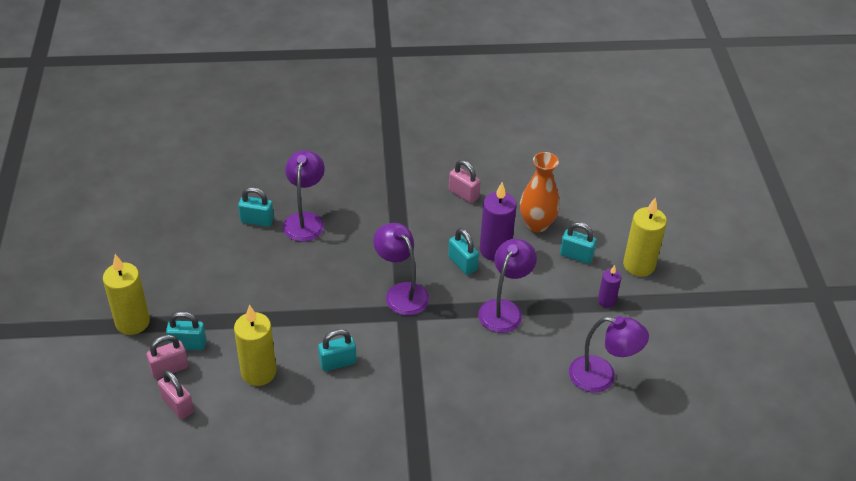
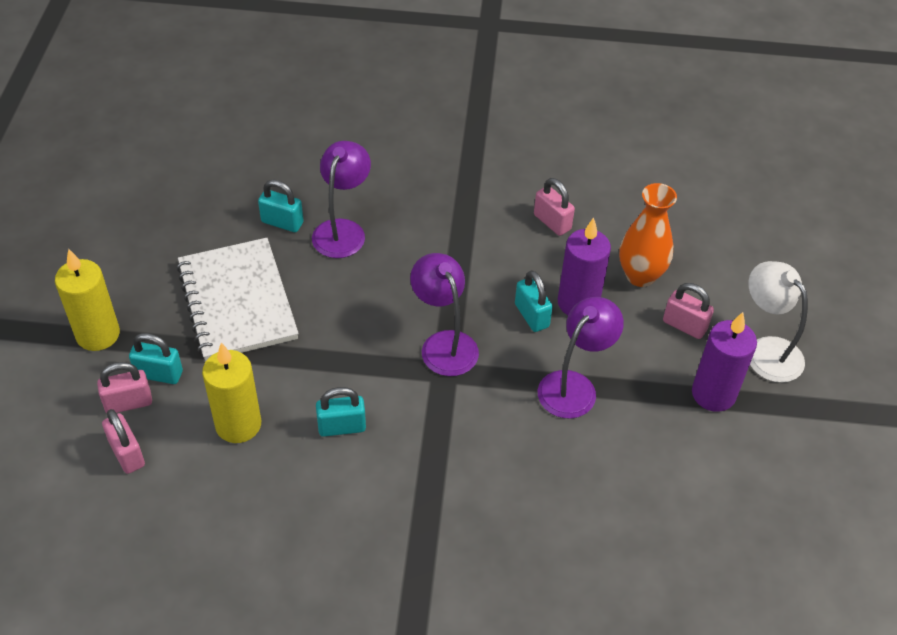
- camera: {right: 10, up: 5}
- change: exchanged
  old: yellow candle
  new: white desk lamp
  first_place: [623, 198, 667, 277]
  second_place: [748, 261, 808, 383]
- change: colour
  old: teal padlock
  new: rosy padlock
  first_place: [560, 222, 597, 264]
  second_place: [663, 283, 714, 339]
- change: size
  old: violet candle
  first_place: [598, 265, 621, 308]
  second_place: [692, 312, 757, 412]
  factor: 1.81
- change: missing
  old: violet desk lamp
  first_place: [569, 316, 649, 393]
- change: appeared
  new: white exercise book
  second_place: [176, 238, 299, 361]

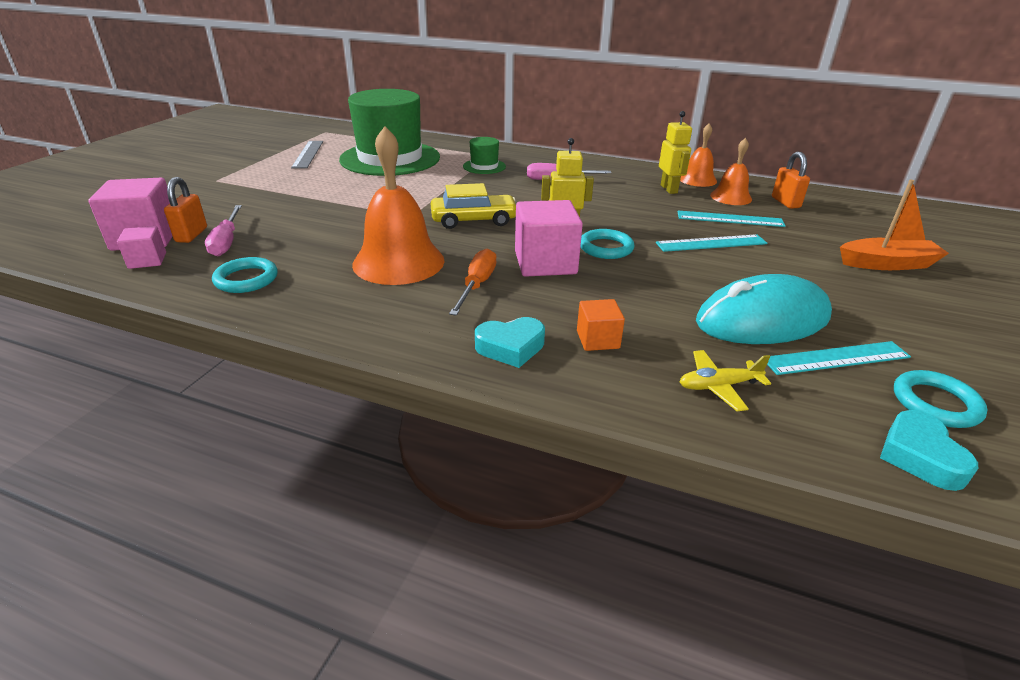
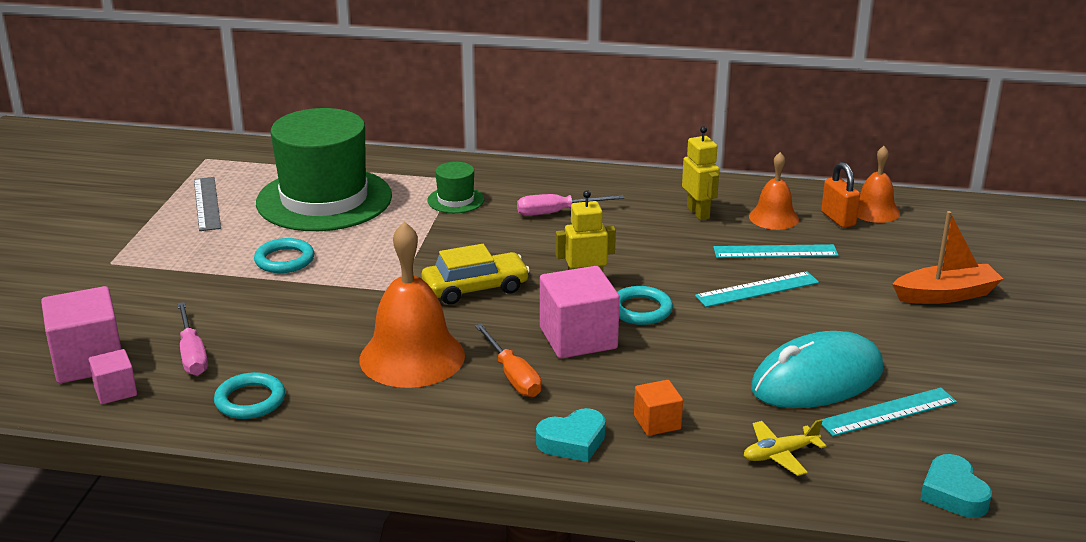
- camera: {right: -10, up: -5}
- change: relocated
  old: bright orange bell
  first_place: [680, 123, 717, 187]
  second_place: [857, 146, 900, 223]
- change: missing
  old: bright orange padlock
  first_place: [164, 177, 207, 243]
- change: spun
  old: bright orange screwdriver
  first_place: [449, 248, 497, 316]
  second_place: [475, 323, 542, 397]
  degrees: 150
- change: relocated
  old: teal hoop
  first_place: [894, 370, 987, 428]
  second_place: [254, 238, 314, 273]

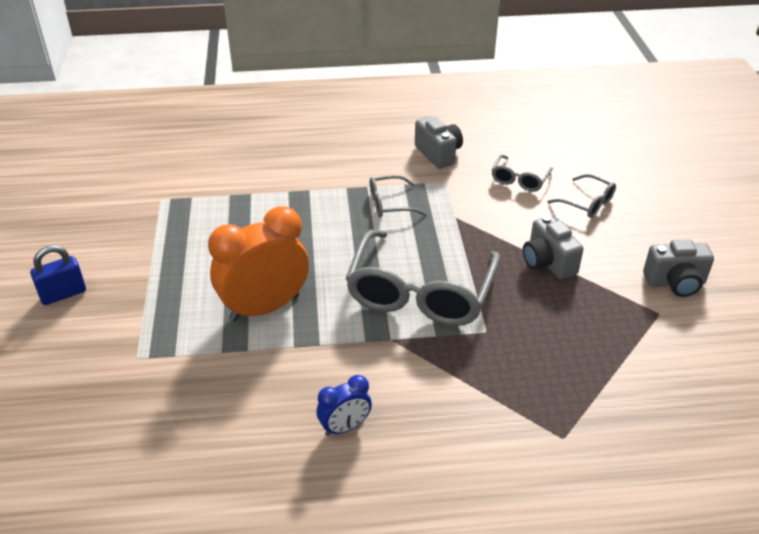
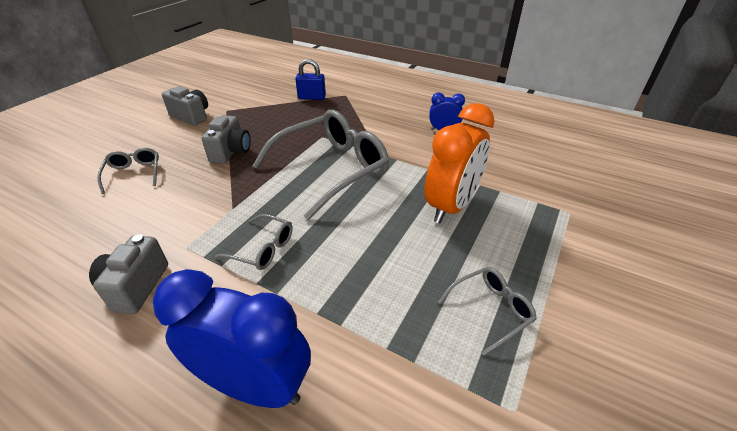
- camera: {right: -145, up: 0}
- change: relocated
  old: grey eyeglasses
  first_place: [492, 155, 553, 192]
  second_place: [438, 267, 537, 356]
- change: spun
  old: bright orange alarm clock
  first_place: [208, 206, 309, 322]
  second_place: [424, 103, 495, 223]
  degrees: -60
- change: relocated
  old: cobalt padlock
  first_place: [30, 245, 86, 305]
  second_place: [295, 59, 326, 100]
- change: appeared
  new: cobalt alarm clock
  second_place: [153, 269, 311, 408]

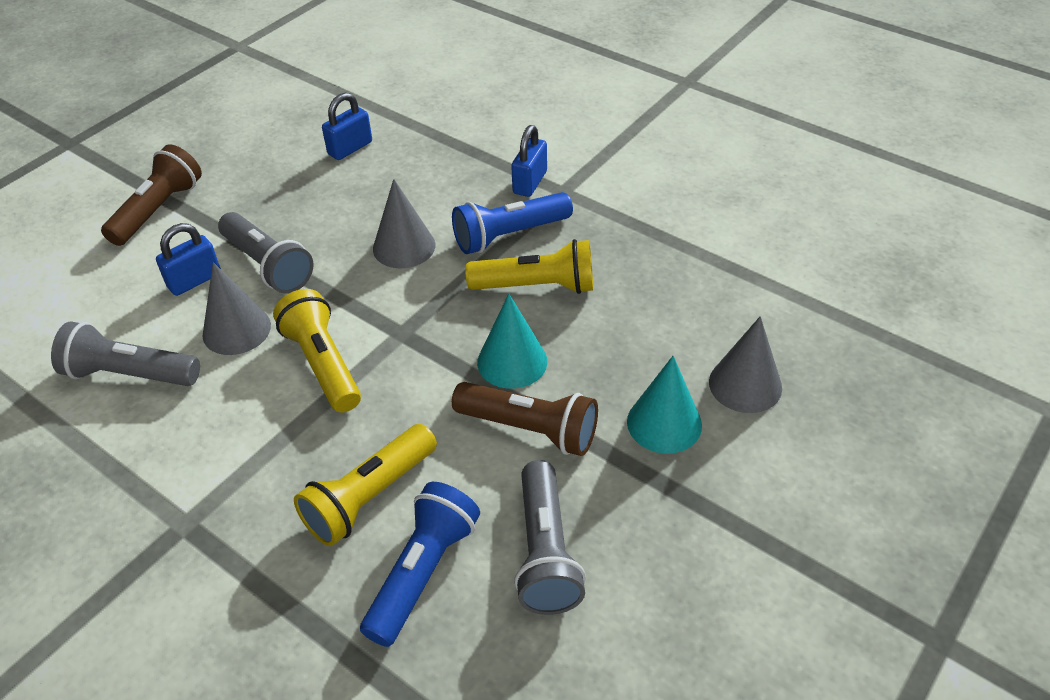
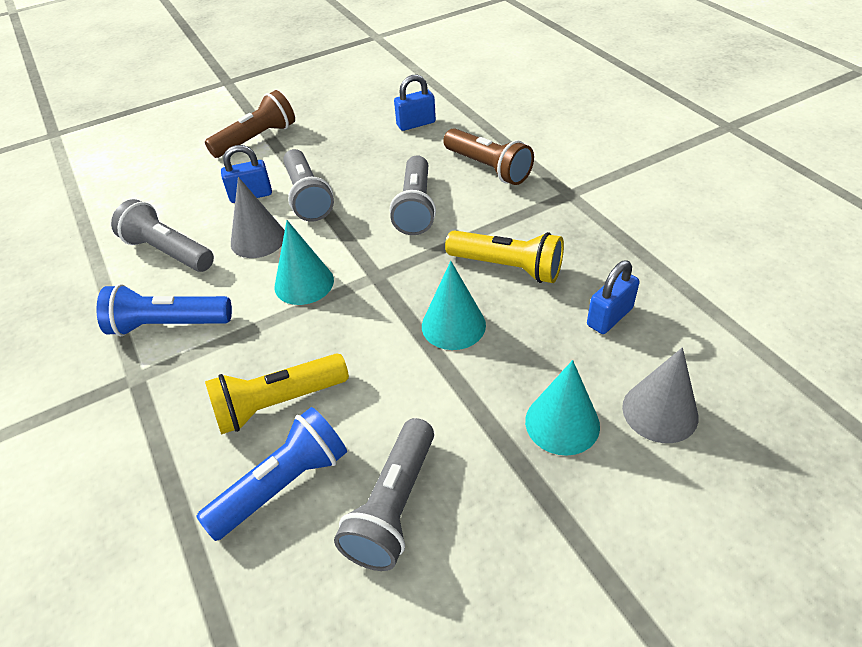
- camera: {right: 25, up: 0}
- change: relocated
  old: cobalt padlock
  first_place: [511, 125, 547, 197]
  second_place: [587, 260, 640, 334]
- change: exchanged
  old: grey cone
  new: grey pocket torch
  first_place: [373, 179, 435, 268]
  second_place: [390, 155, 436, 235]
- change: relocated
  old: cobalt pocket torch
  first_place: [452, 192, 573, 254]
  second_place: [96, 284, 232, 336]
- change: exchanged
  old: yellow pocket torch
  new: teal cone
  first_place: [273, 289, 361, 412]
  second_place: [275, 220, 334, 305]
- change: relocated
  old: dark brown pocket torch
  first_place: [452, 382, 598, 456]
  second_place: [443, 128, 534, 185]

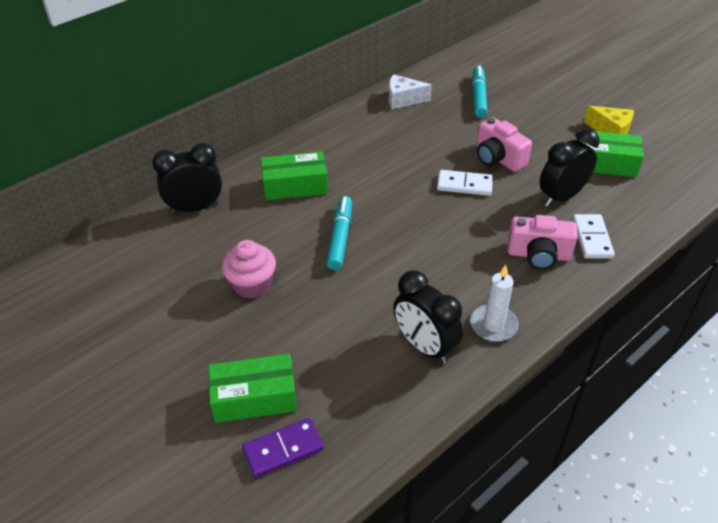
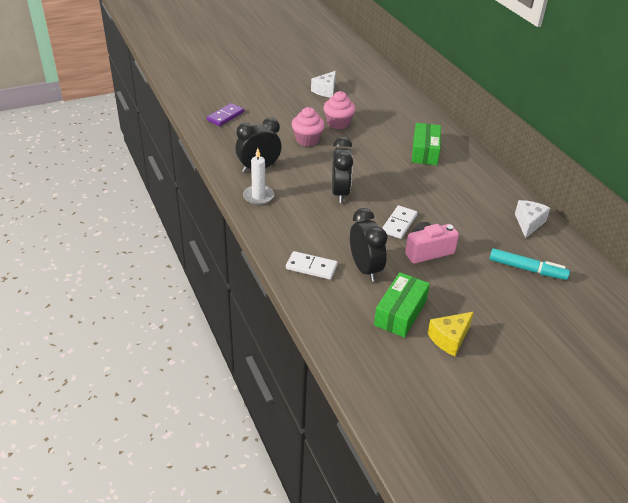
- camera: {right: 105, up: -5}
- change: relocated
  old: jet-black alarm clock
  first_place: [152, 143, 222, 214]
  second_place: [332, 137, 353, 203]
- change: missing
  old: teal marker
  first_place: [327, 196, 352, 270]
- change: missing
  old: rosy camera
  first_place: [508, 215, 578, 270]
- change: missing
  old: green parcel
  first_place: [209, 354, 297, 423]
- change: spun
  old: violet domino
  first_place: [242, 418, 324, 478]
  second_place: [207, 103, 244, 126]
  degrees: 45
- change: appeared
  new: white piece of cheese
  second_place: [311, 71, 336, 98]
- change: appeared
  new: rosy fairy cake
  second_place: [292, 107, 325, 146]

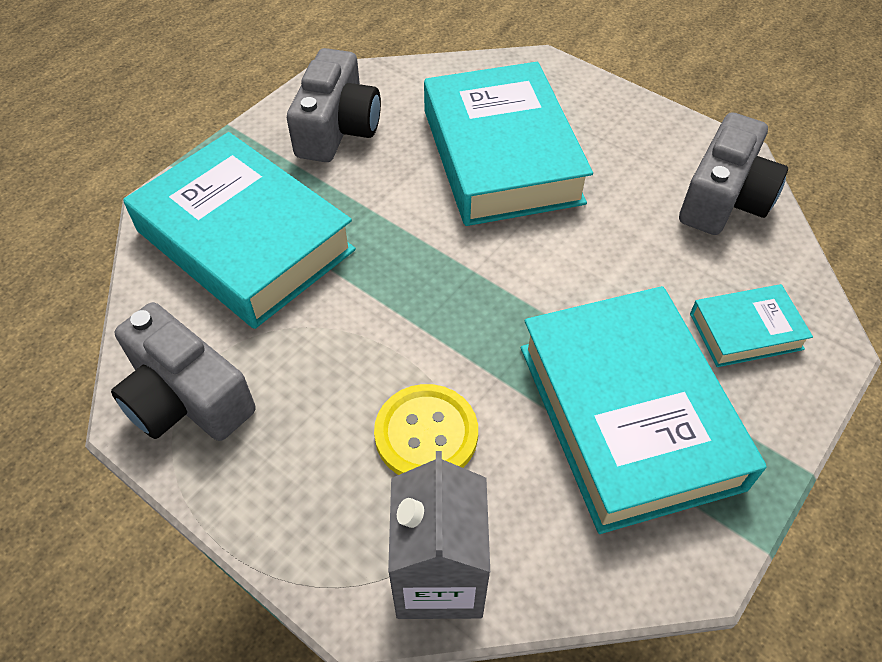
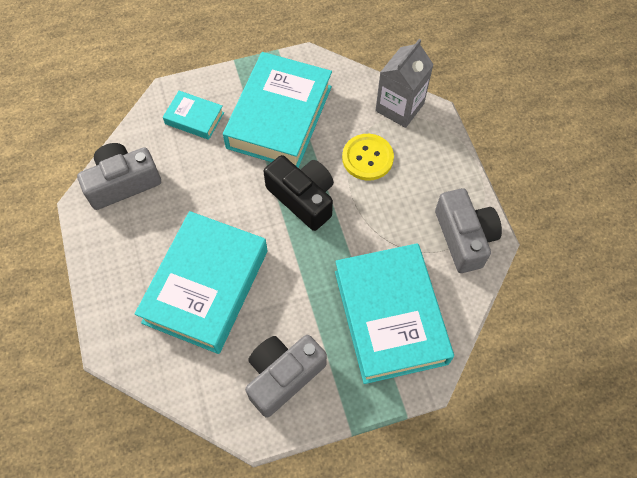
- camera: {right: -145, up: 10}
- change: appeared
  new: jet-black camera
  second_place: [263, 155, 334, 231]

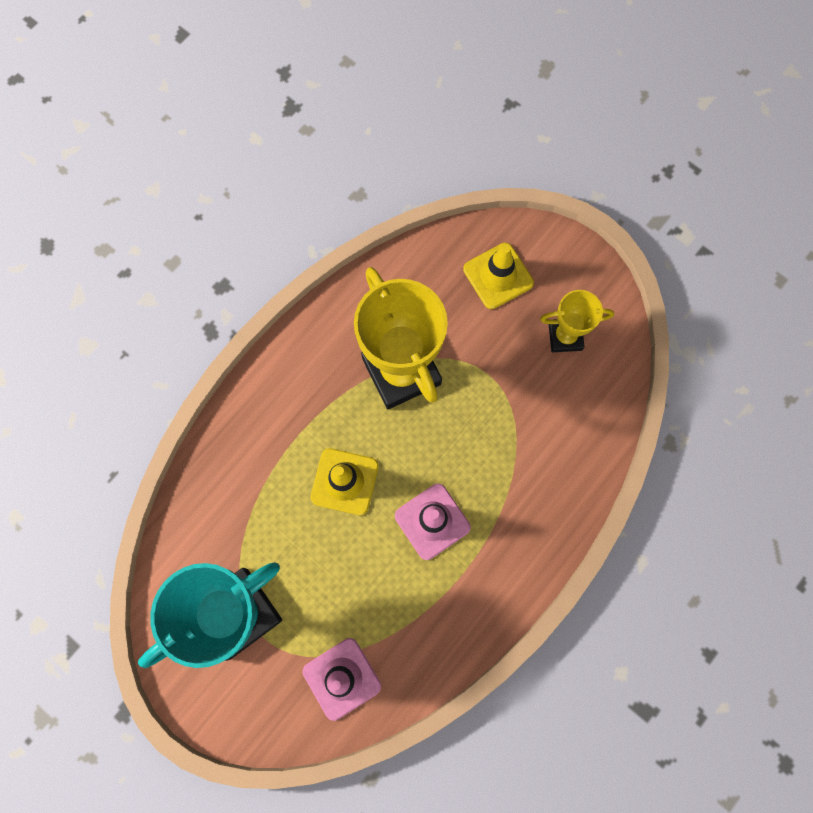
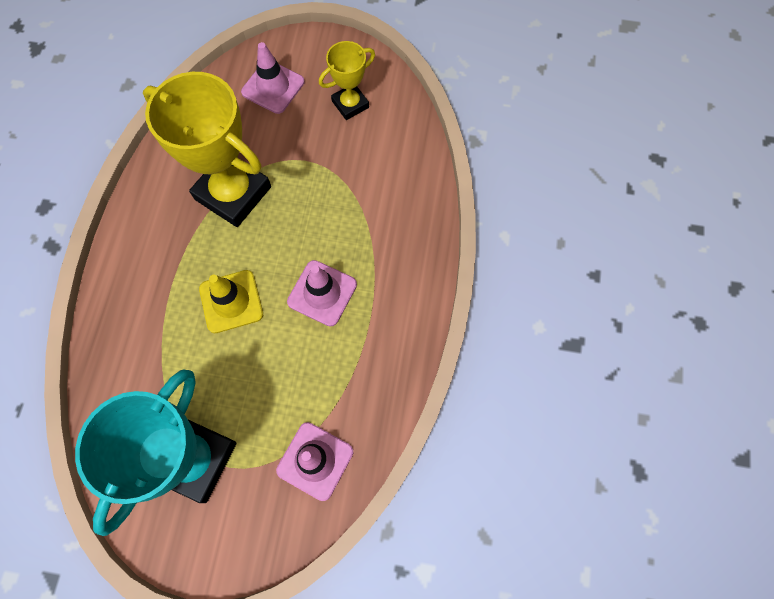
- camera: {right: -30, up: -5}
- change: colour
  old: yellow safety cone
  new: rosy safety cone
  first_place: [463, 243, 534, 309]
  second_place: [241, 42, 305, 114]

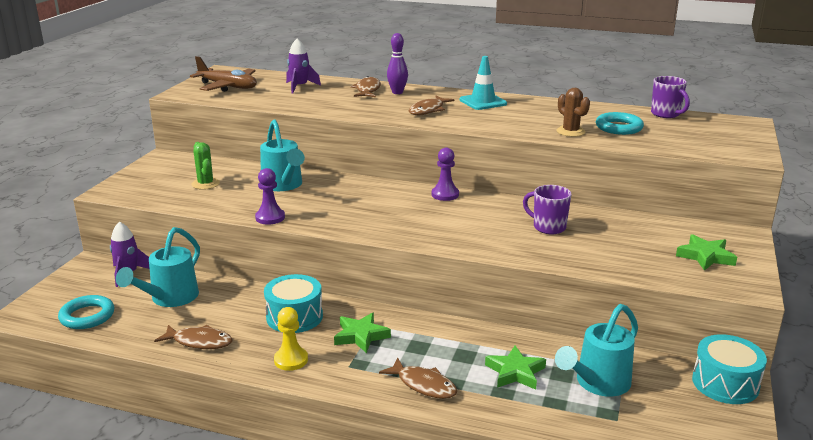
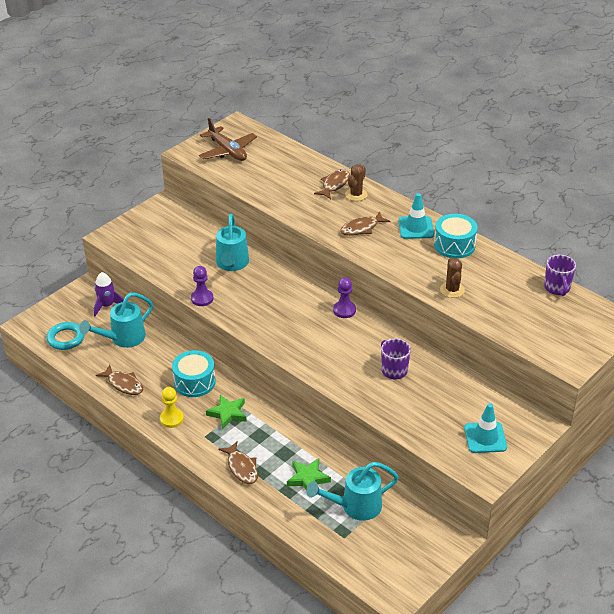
- camera: {right: 25, up: 15}
- change: exchanged
  old: violet bowling pin
  new: dark brown cactus
  first_place: [387, 33, 408, 94]
  second_place: [345, 165, 368, 201]
- change: missing
  old: violet toy rocket
  first_place: [286, 38, 321, 94]
- change: missing
  old: teal hoop
  first_place: [596, 112, 644, 135]
- change: missing
  old: green cactus
  first_place: [191, 142, 220, 190]
- change: exchanged
  old: green five-pointed star
  new: teal safety cone
  first_place: [676, 234, 737, 271]
  second_place: [464, 403, 507, 453]
- change: relocated
  old: teal drum
  first_place: [692, 334, 767, 404]
  second_place: [434, 214, 478, 259]

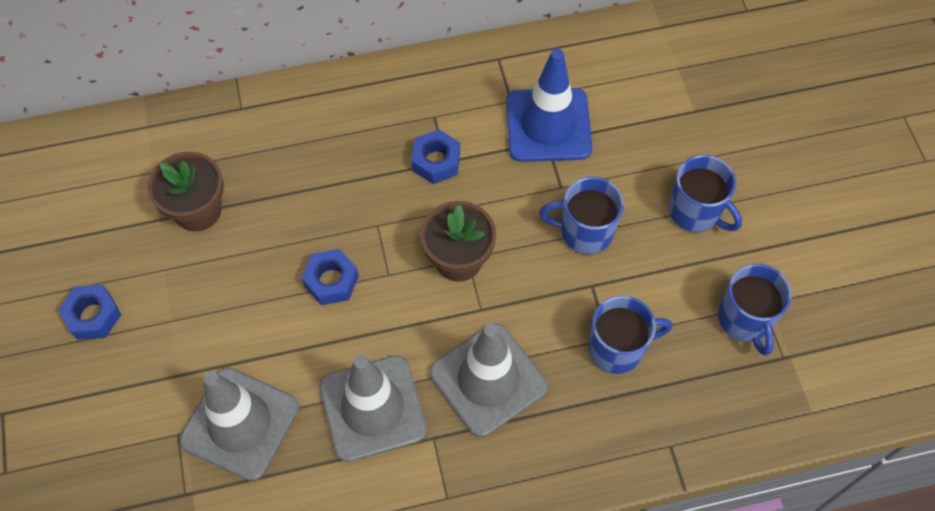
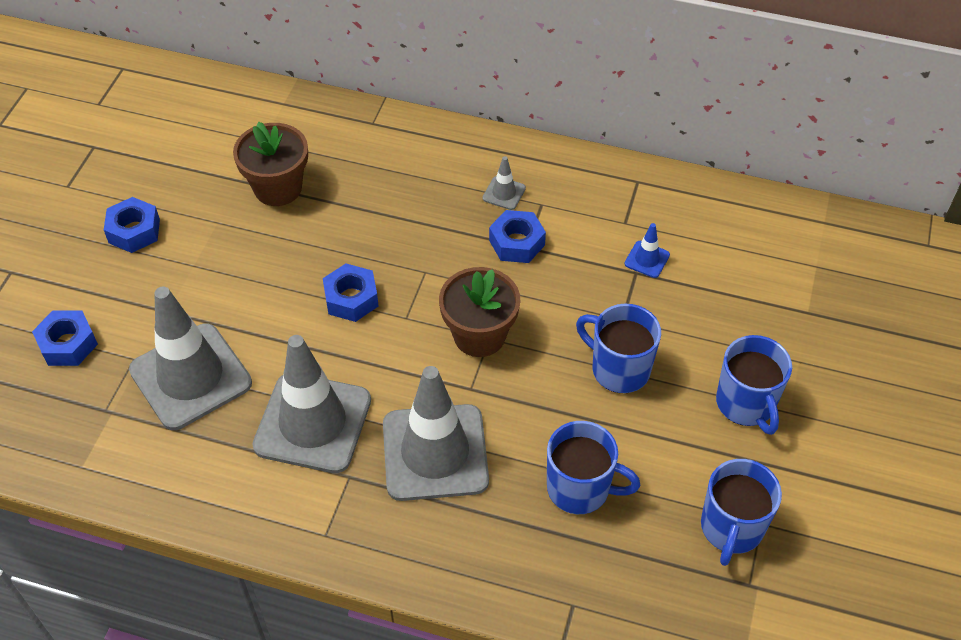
- camera: {right: 30, up: -10}
- change: size
  old: cobalt safety cone
  first_place: [506, 49, 592, 162]
  second_place: [624, 223, 670, 278]
  factor: 0.41
- change: appeared
  new: grey safety cone
  second_place: [483, 156, 526, 210]
- change: appeared
  new: cobalt nut
  second_place: [32, 311, 98, 366]

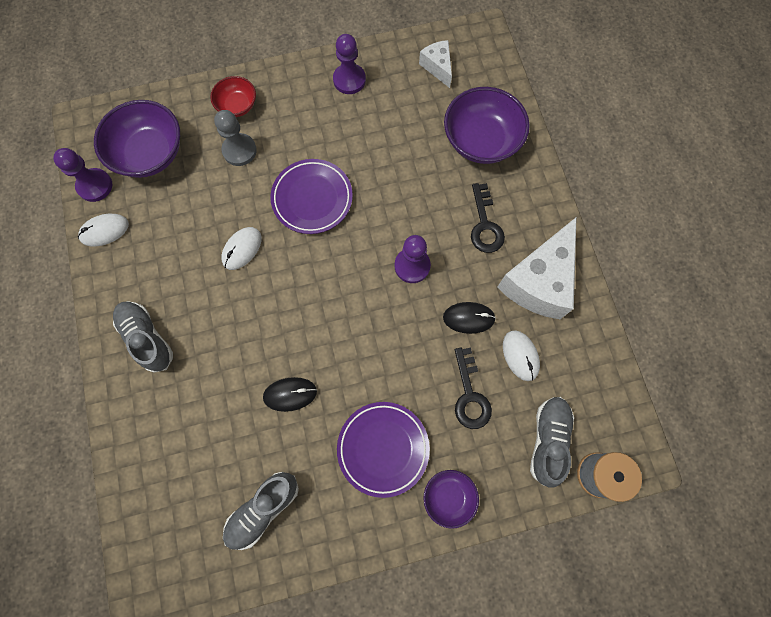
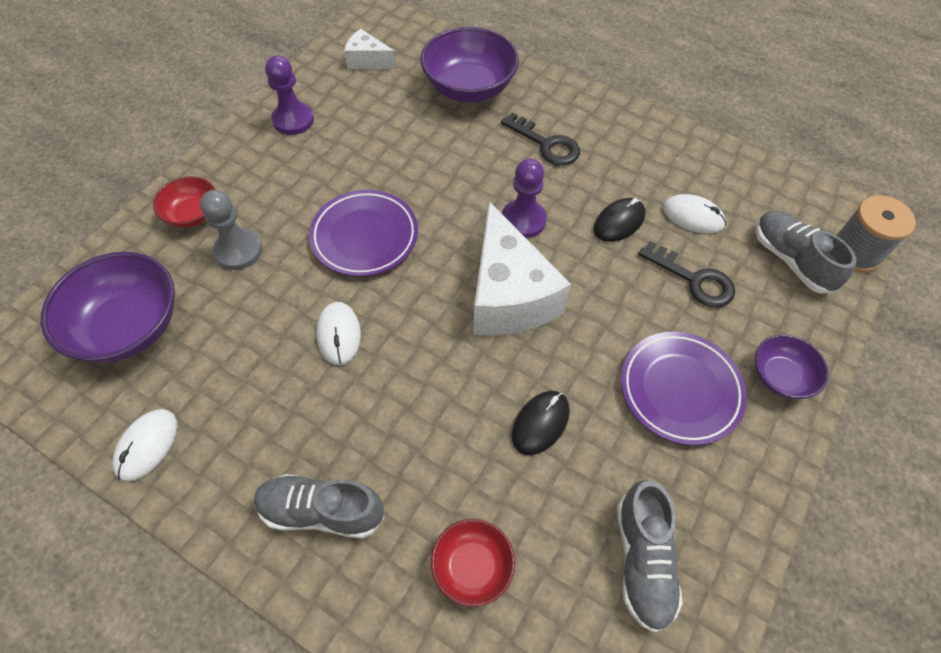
- camera: {right: -45, up: -15}
- change: missing
  old: violet game pawn
  first_place: [53, 148, 112, 202]
- change: relocated
  old: white piece of cheese
  first_place: [497, 217, 577, 319]
  second_place: [473, 201, 571, 336]
- change: appeared
  new: scarlet bowl
  second_place: [431, 519, 515, 607]

